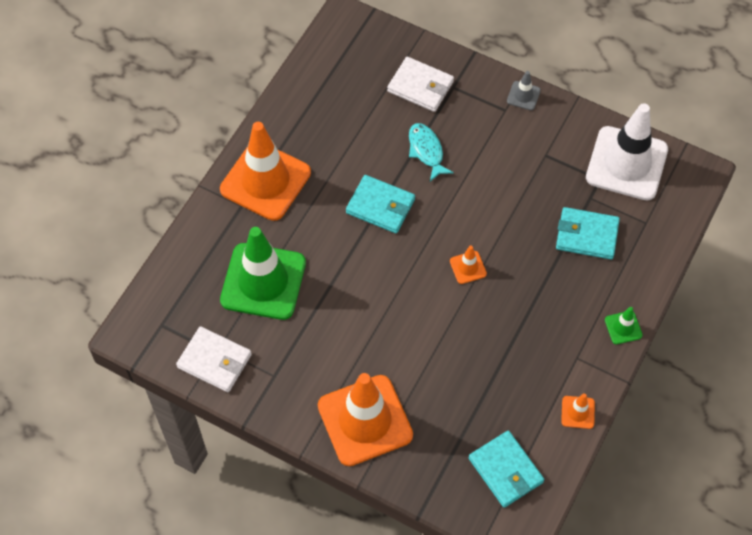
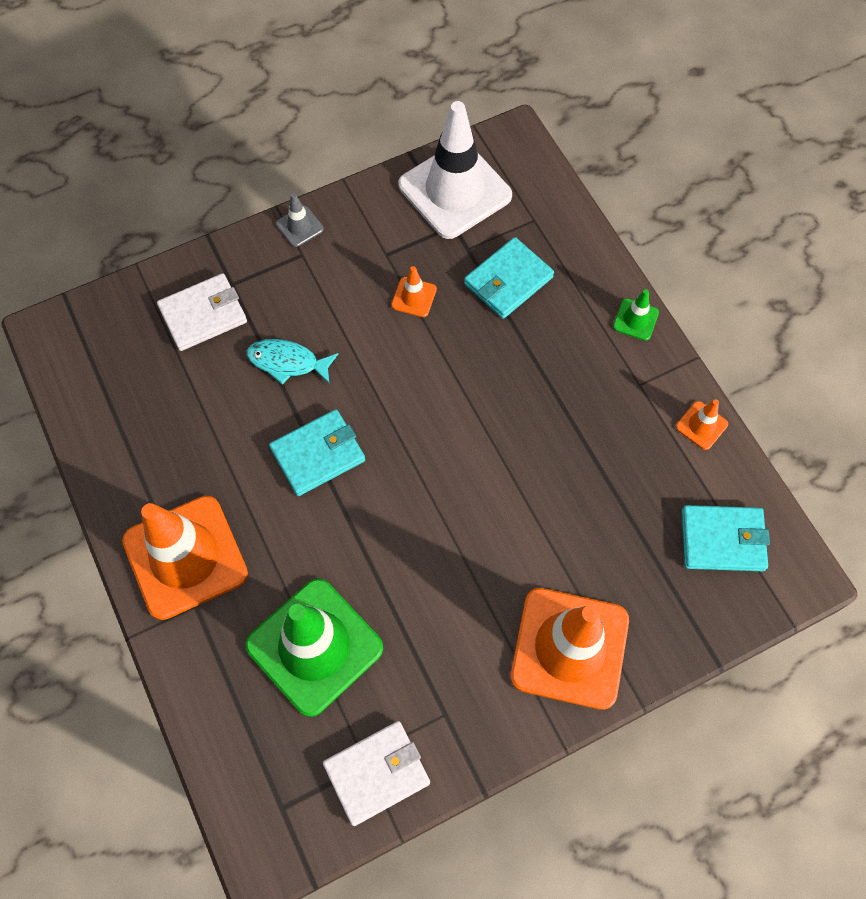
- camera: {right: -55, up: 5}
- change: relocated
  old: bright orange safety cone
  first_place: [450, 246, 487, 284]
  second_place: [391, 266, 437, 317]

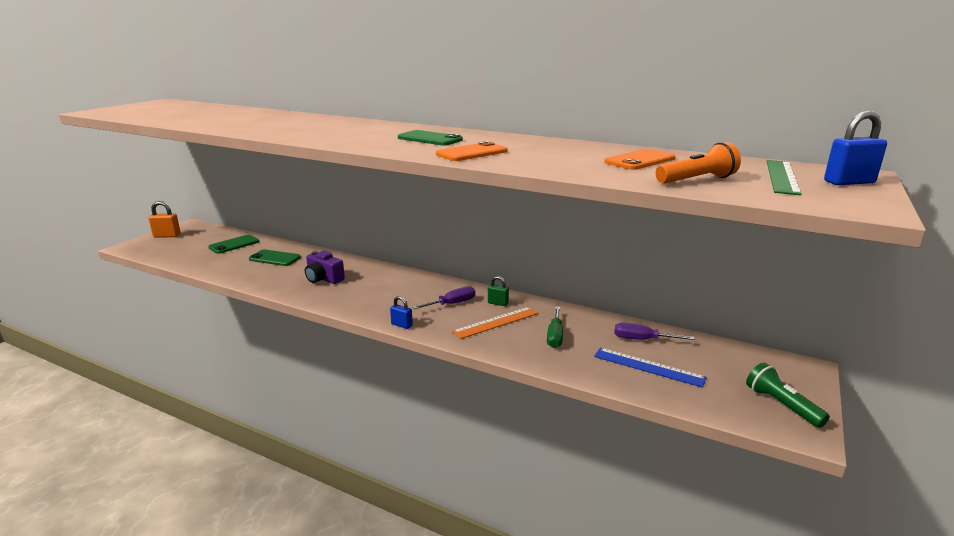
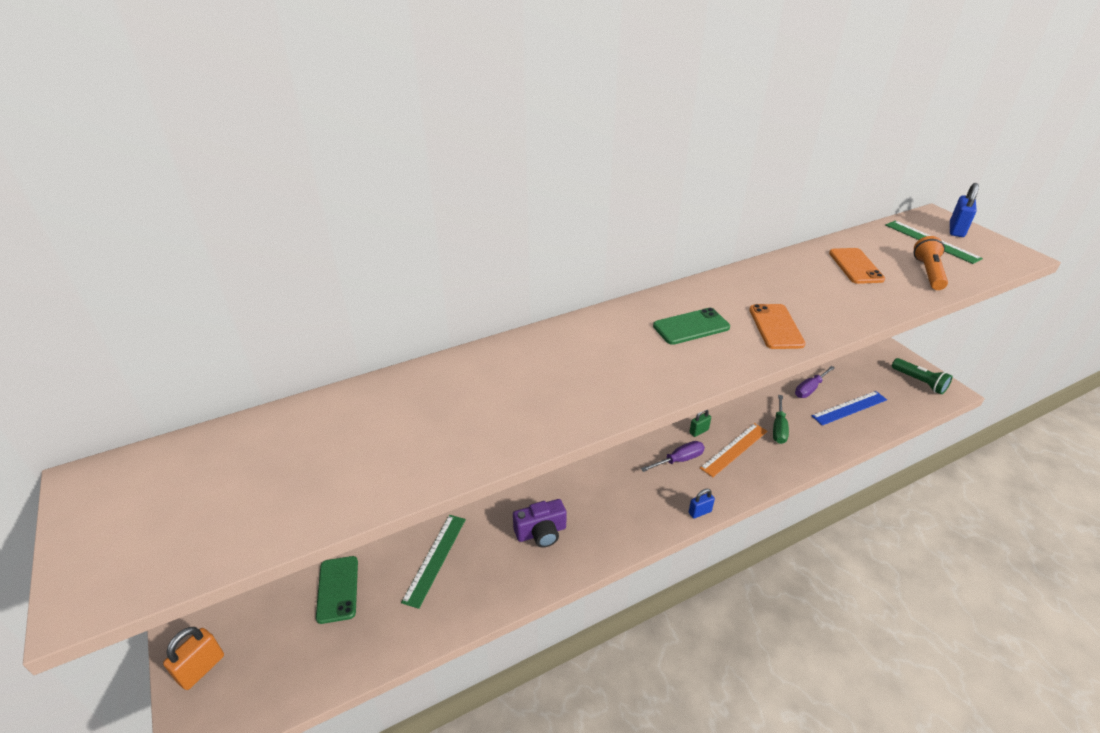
- camera: {right: -55, up: 15}
- change: exchanged
  old: green phone
  new: green straightedge
  first_place: [249, 249, 301, 266]
  second_place: [401, 515, 466, 609]
- change: spun
  old: violet screwdriver
  first_place: [412, 286, 475, 309]
  second_place: [641, 441, 705, 472]
  degrees: 60
- change: spun
  old: bright orange straightedge
  first_place: [452, 307, 539, 339]
  second_place: [700, 423, 767, 477]
  degrees: 45
- change: spun
  old: green screwdriver
  first_place: [547, 307, 563, 348]
  second_place: [773, 395, 789, 444]
  degrees: 60
- change: spun
  old: green pocket torch
  first_place: [746, 362, 830, 428]
  second_place: [892, 358, 952, 394]
  degrees: -135

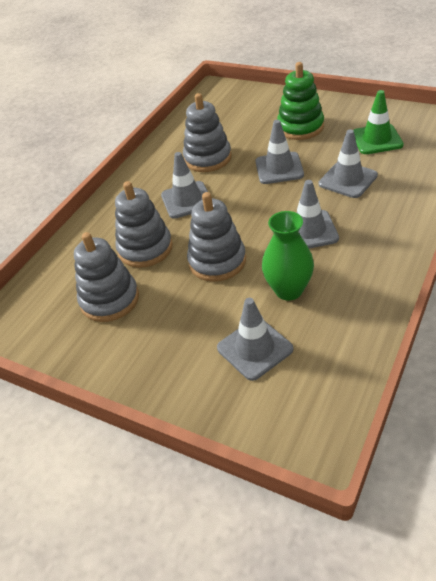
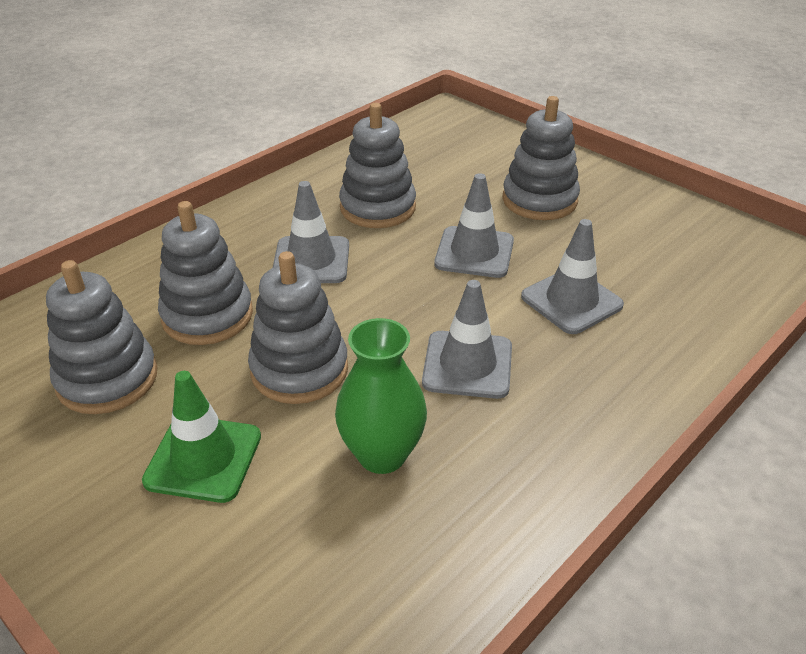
- camera: {right: 10, up: -5}
- change: colour
  old: green stacking toy
  new: grey stacking toy
  first_place: [277, 62, 324, 140]
  second_place: [502, 96, 580, 220]
- change: relocated
  old: green safety cone
  first_place: [353, 90, 404, 154]
  second_place: [142, 371, 261, 503]
- change: missing
  old: grey safety cone
  first_place: [217, 298, 293, 381]

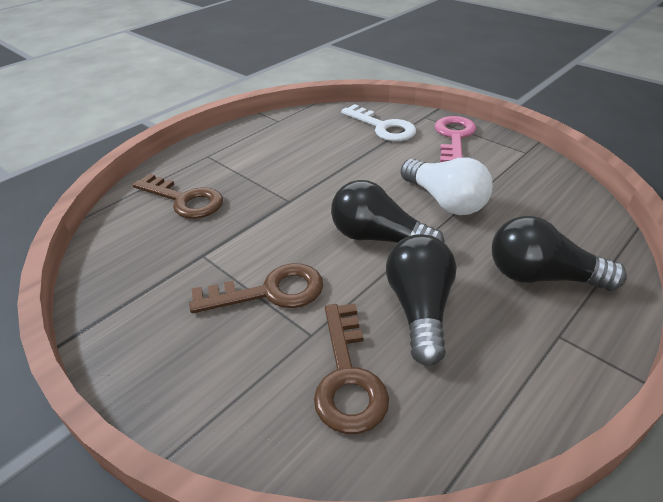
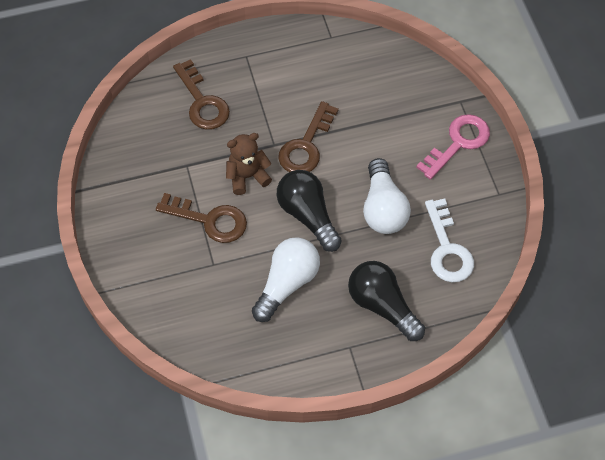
- camera: {right: 30, up: 20}
- change: relocated
  old: white door key
  first_place: [341, 104, 416, 141]
  second_place: [425, 198, 474, 282]
- change: colour
  old: jet-black lightbulb
  new: white lightbulb
  first_place: [386, 234, 457, 366]
  second_place: [252, 237, 320, 322]
- change: relocated
  old: dark brown door key
  first_place: [314, 303, 389, 434]
  second_place: [278, 101, 339, 172]
- change: appeared
  new: dark brown stuffed bear
  second_place: [226, 133, 272, 195]

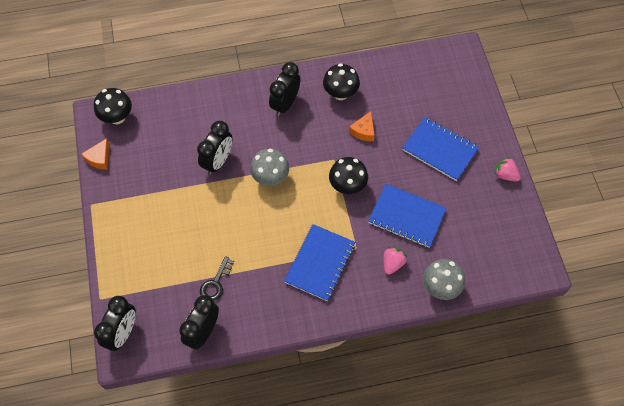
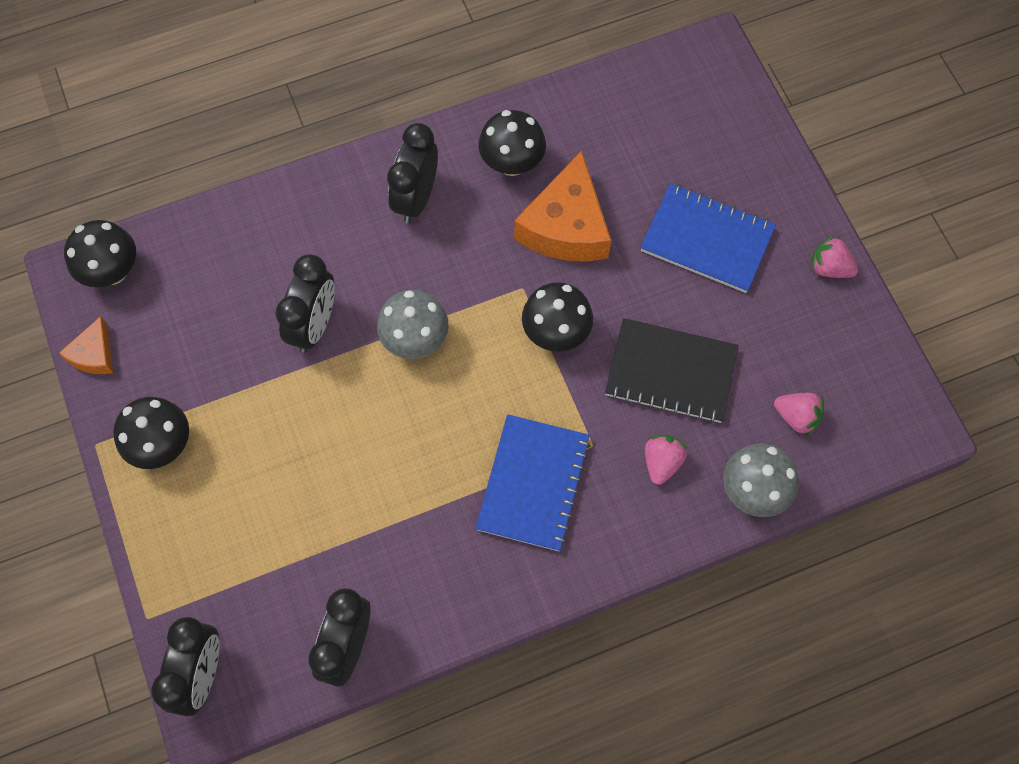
- camera: {right: -10, up: 5}
- change: size
  old: bright orange piece of cheese
  first_place: [349, 111, 375, 141]
  second_place: [514, 151, 611, 262]
  factor: 1.97
- change: colour
  old: cobalt exercise book
  new: jet-black exercise book
  first_place: [368, 184, 446, 248]
  second_place: [605, 318, 739, 423]
- change: missing
  old: jet-black door key
  first_place: [200, 256, 234, 301]
- change: appeared
  new: rosy strawberry
  second_place: [774, 393, 824, 437]
- change: appeared
  new: jet-black mushroom
  second_place: [113, 397, 189, 469]

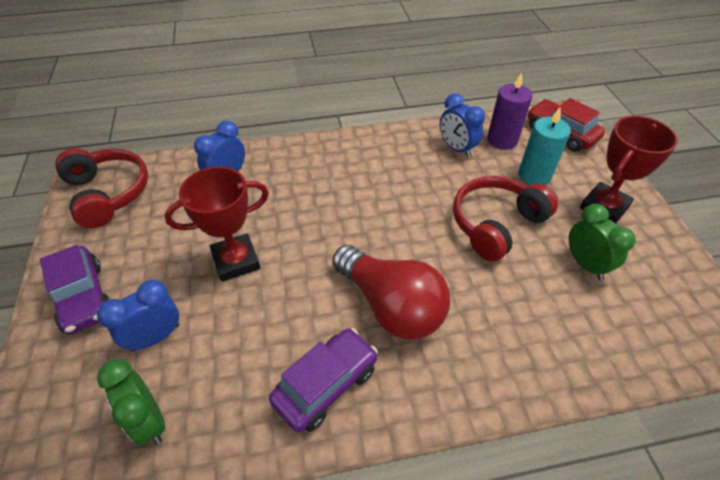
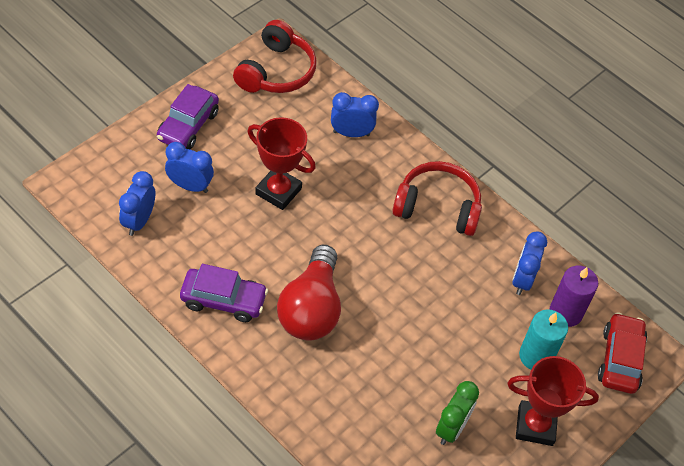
- camera: {right: 50, up: 5}
- change: relocated
  old: scarlet headphones
  first_place: [453, 176, 558, 262]
  second_place: [392, 161, 482, 236]
- change: colour
  old: green alarm clock
  new: cobalt alarm clock
  first_place: [97, 359, 165, 445]
  second_place: [119, 171, 155, 236]

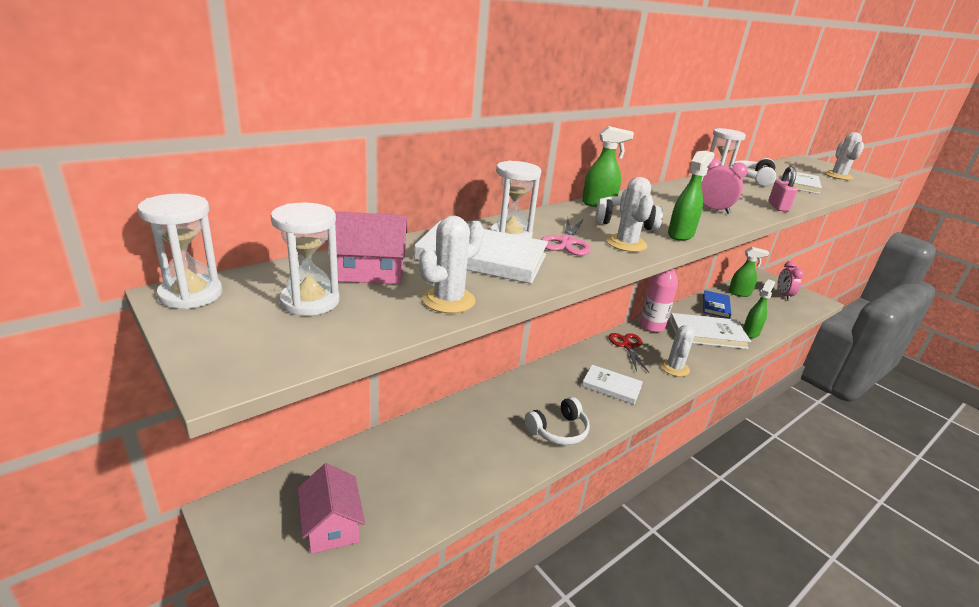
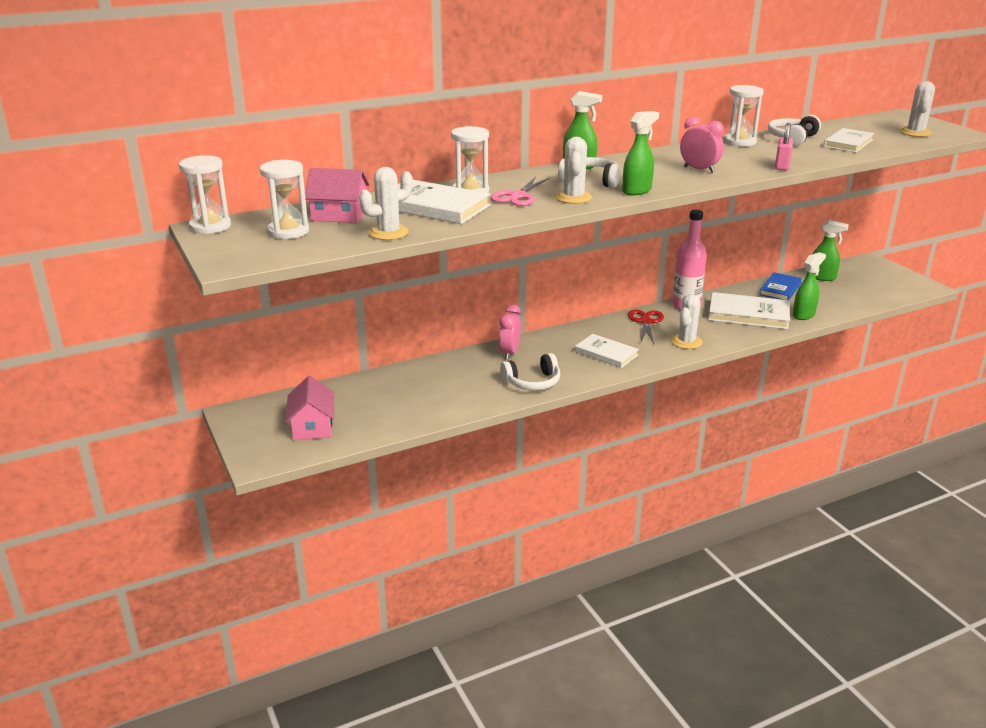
- camera: {right: 15, up: 0}
- change: relocated
  old: rosy alarm clock
  first_place: [777, 261, 804, 301]
  second_place: [499, 304, 521, 360]

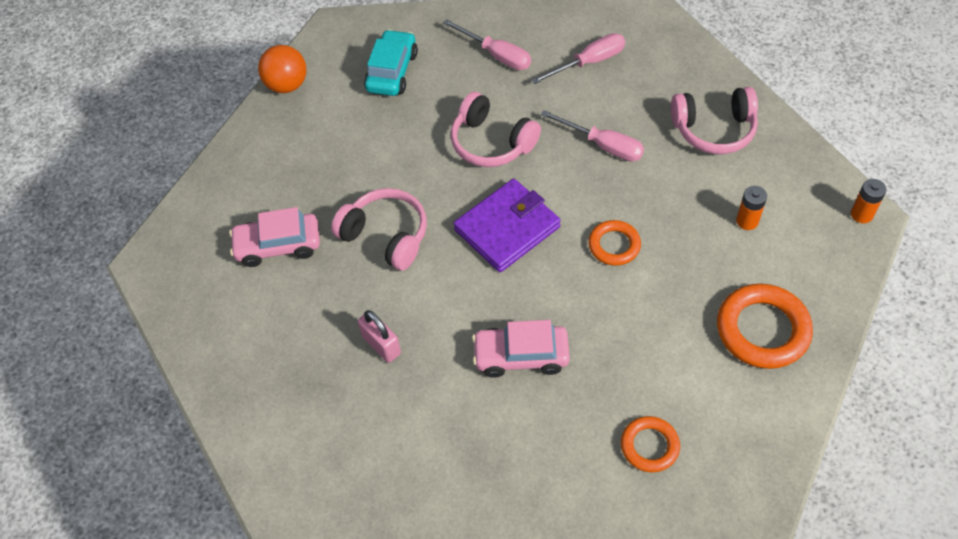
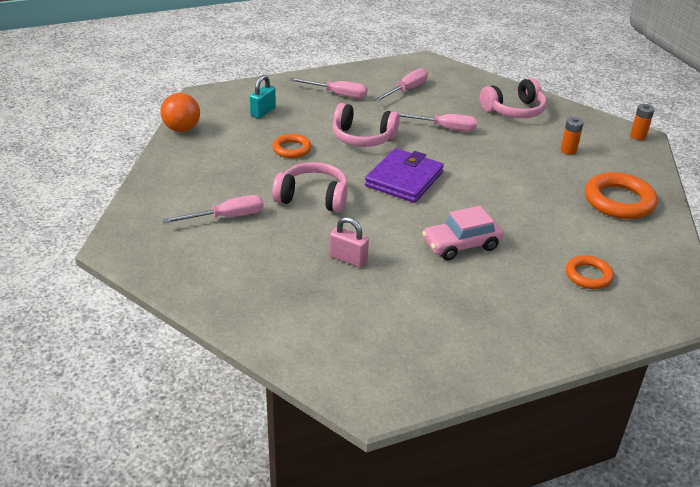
- camera: {right: -25, up: -20}
- change: exchanged
  old: teal car
  new: teal padlock
  first_place: [364, 29, 418, 96]
  second_place: [250, 75, 276, 119]
- change: exchanged
  old: rosy car
  new: rosy screwdriver
  first_place: [229, 207, 320, 267]
  second_place: [162, 195, 264, 223]
- change: relocated
  old: bright orange hoop
  first_place: [588, 220, 641, 266]
  second_place: [272, 134, 312, 158]

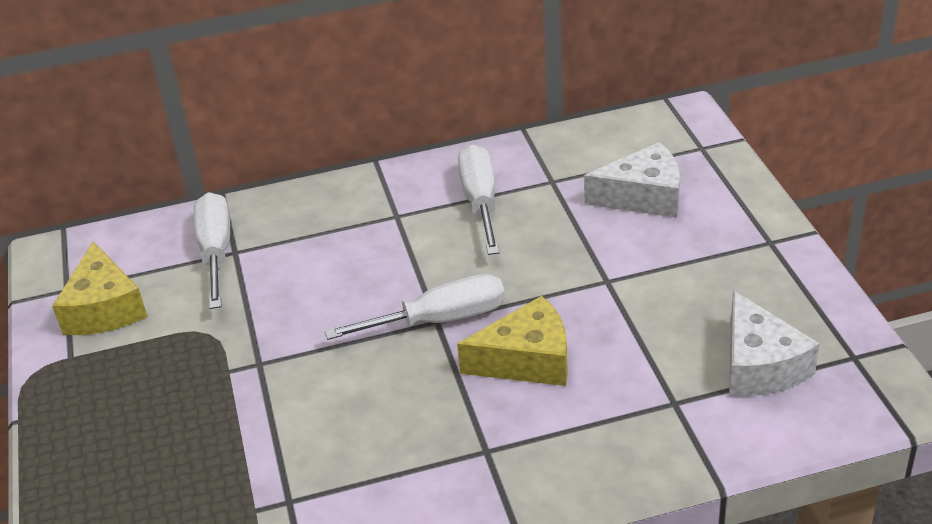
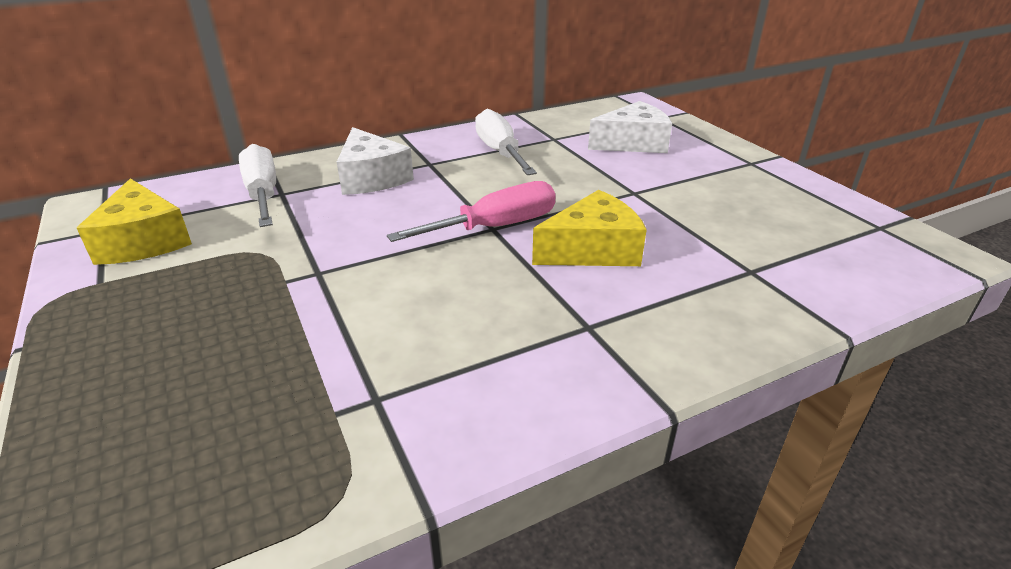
- camera: {right: -15, up: -5}
- change: colour
  old: white screwdriver
  new: rosy screwdriver
  first_place: [325, 274, 505, 340]
  second_place: [387, 181, 556, 242]
- change: relocated
  old: white piece of cheese
  first_place: [729, 290, 820, 396]
  second_place: [337, 127, 414, 195]

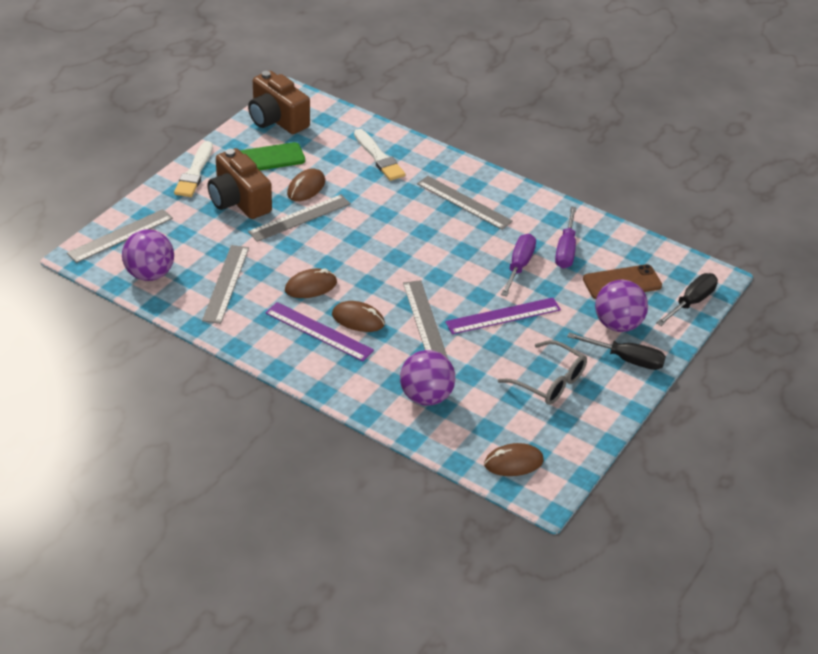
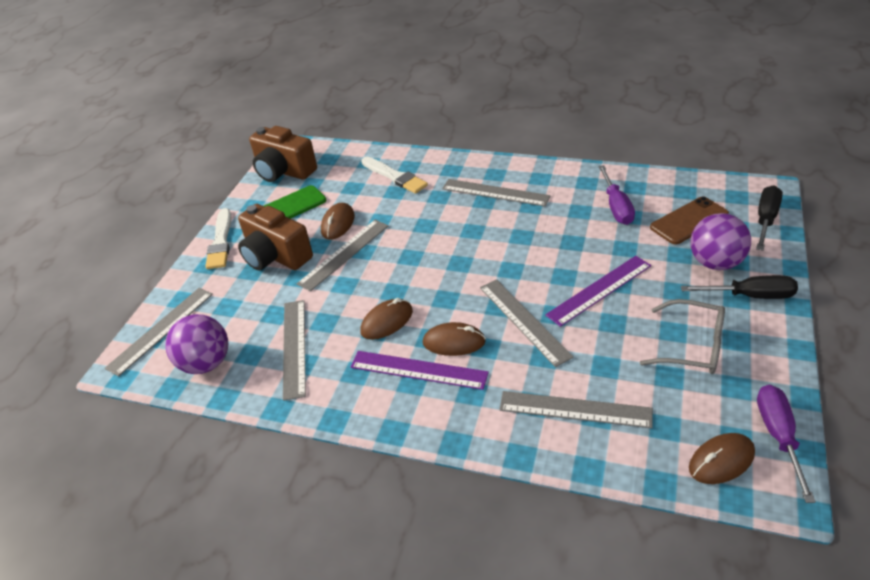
- camera: {right: -10, up: 0}
- change: relocated
  old: violet screwdriver
  first_place: [501, 234, 536, 297]
  second_place: [757, 385, 816, 503]
- change: exchanged
  old: violet ball
  new: grey straightedge
  first_place: [400, 350, 455, 406]
  second_place: [499, 391, 653, 428]

